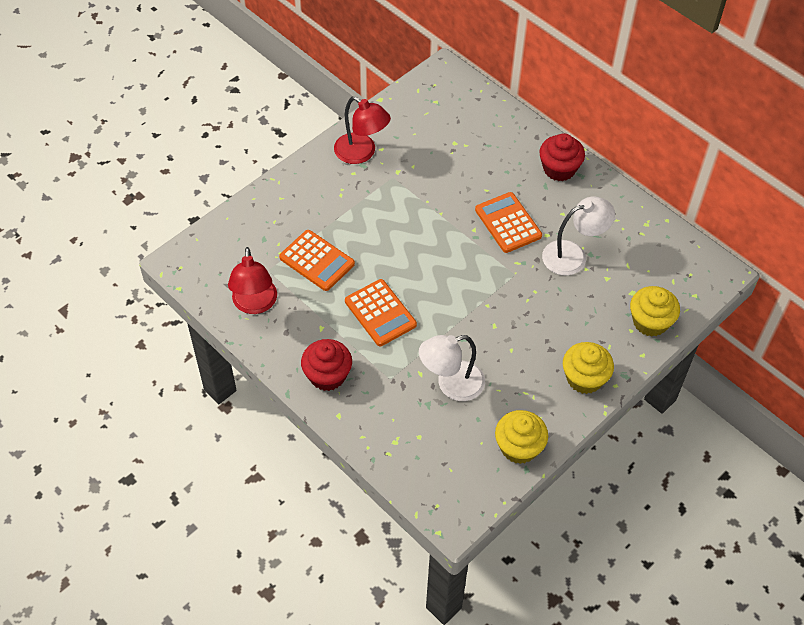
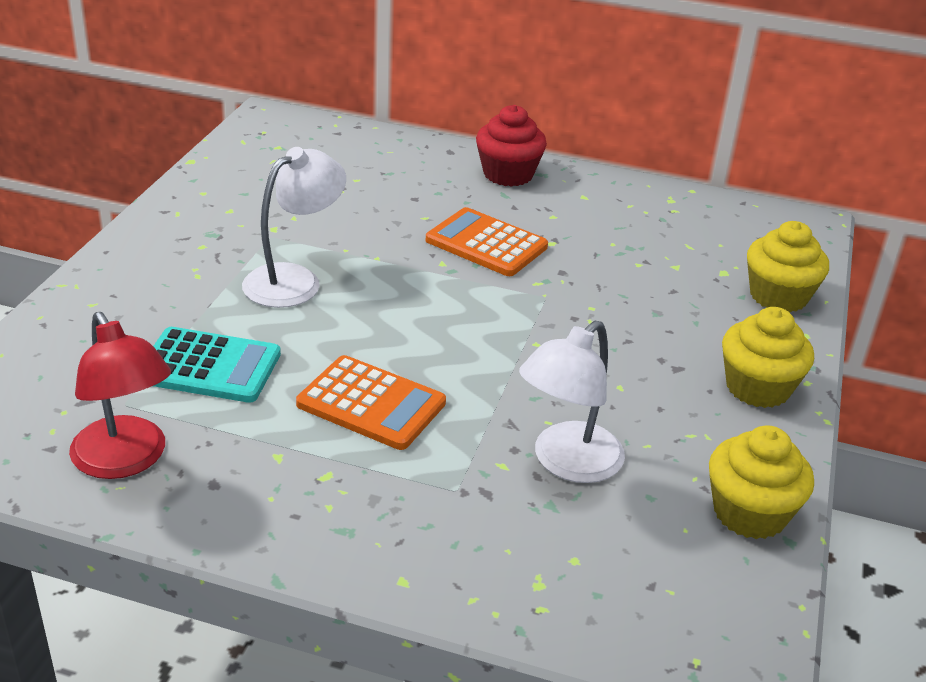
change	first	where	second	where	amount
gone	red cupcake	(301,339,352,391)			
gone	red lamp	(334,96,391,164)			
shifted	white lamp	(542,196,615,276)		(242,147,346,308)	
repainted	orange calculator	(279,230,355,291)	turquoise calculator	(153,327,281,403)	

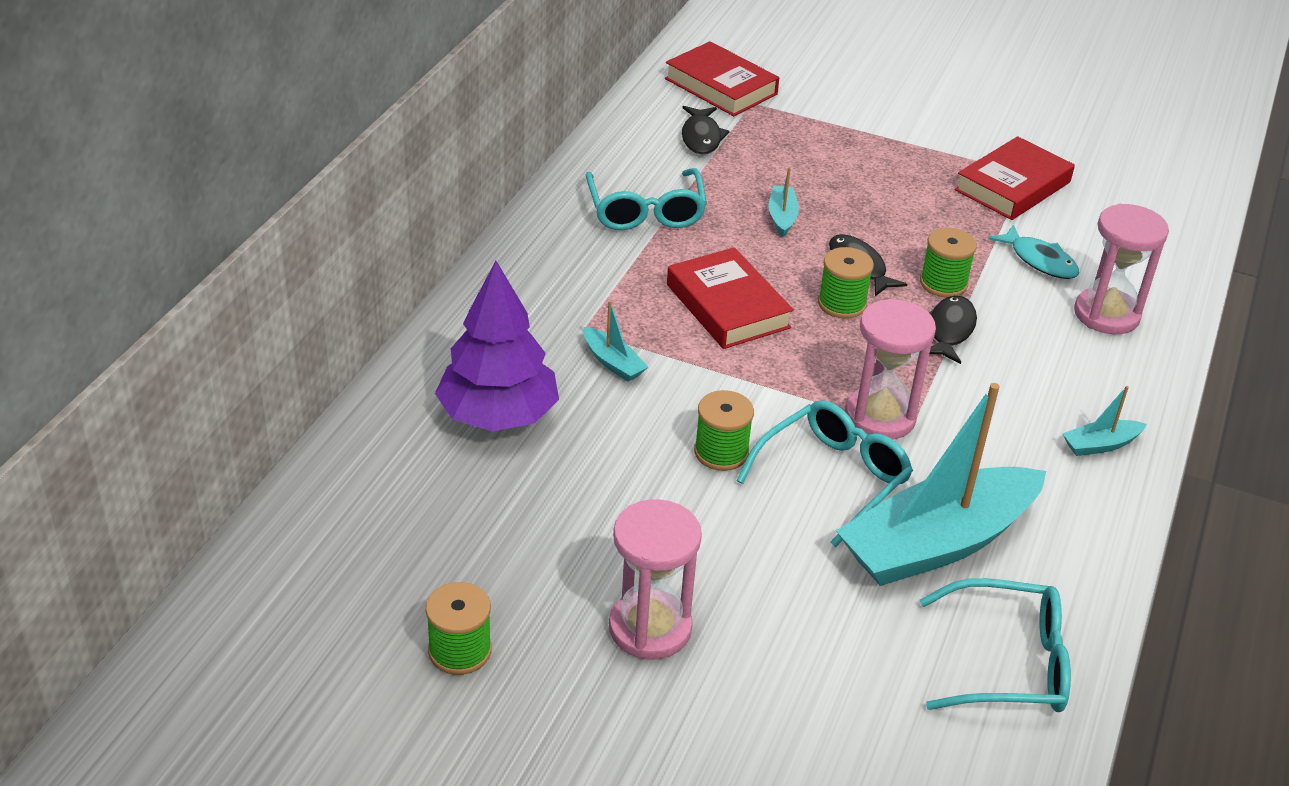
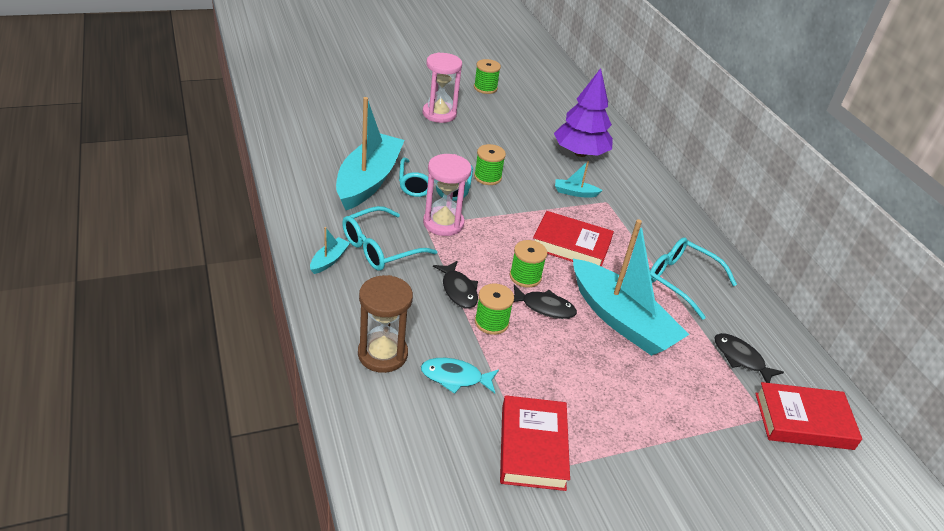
change	first	where	second	where	amount
shifted	turquoise glasses	(920,578,1071,712)		(342,206,437,271)	
repainted	pink hourglass	(1074,204,1169,334)	brown hourglass	(358,275,413,373)	
scaled	turquoise boat	(769,167,799,237)		(573,219,689,356)	x2.47

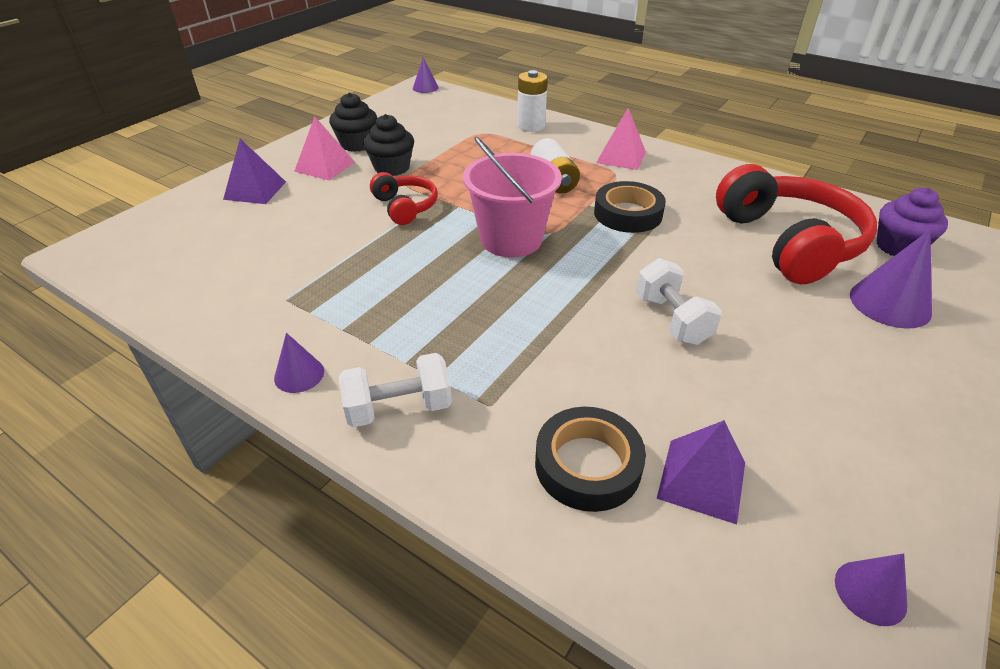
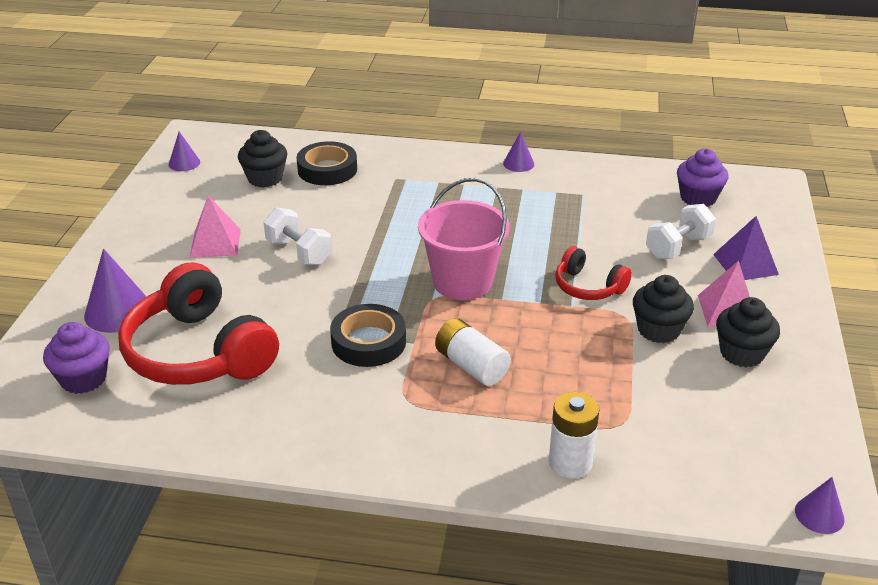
change	first	where	second	where	amount
new			purple cupcake	(677,149,729,207)	
shifted	white dumbbell	(339,353,452,427)		(646,204,716,259)	
shifted	pink pyramid	(596,108,646,170)		(190,196,241,258)	
swapped	purple pyramid	(657,420,745,524)	black cupcake	(238,130,287,188)	

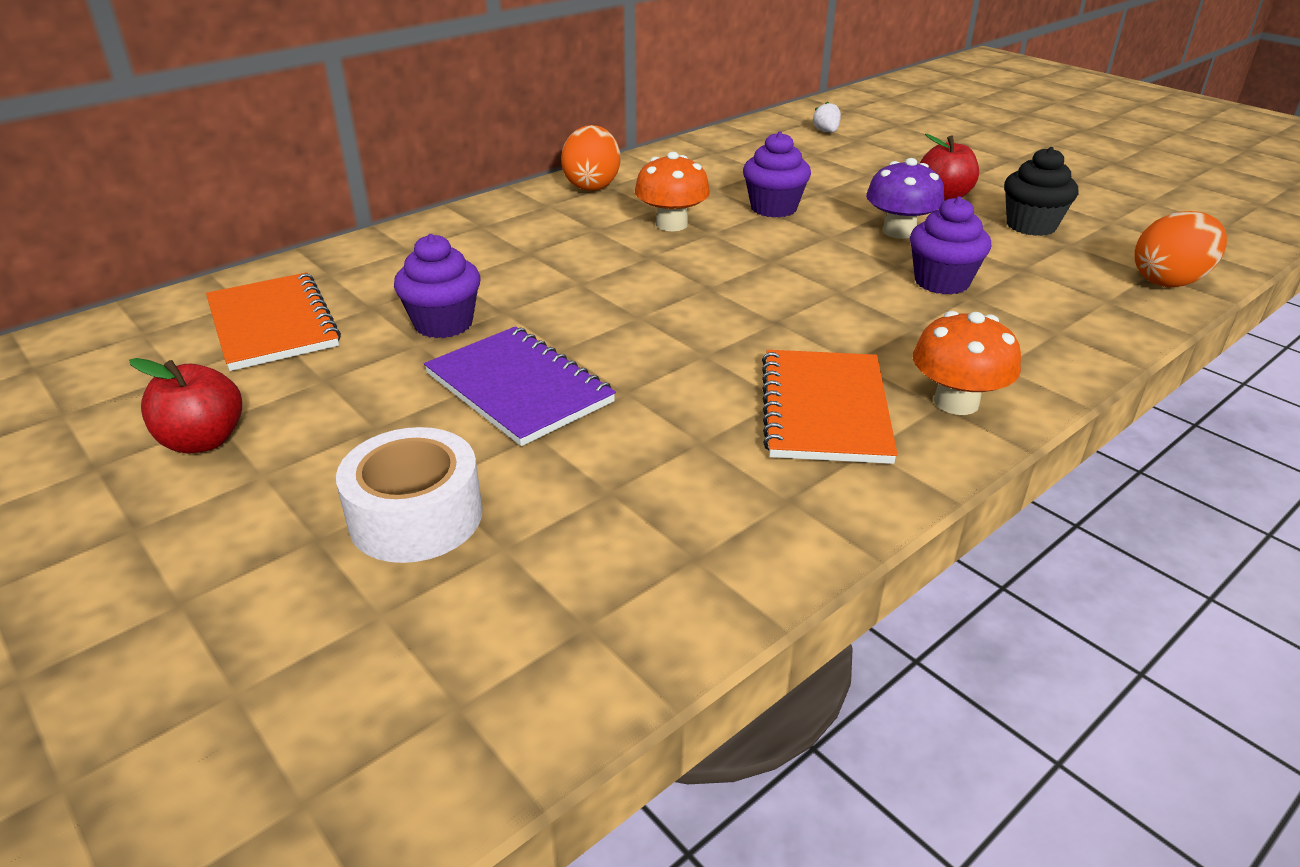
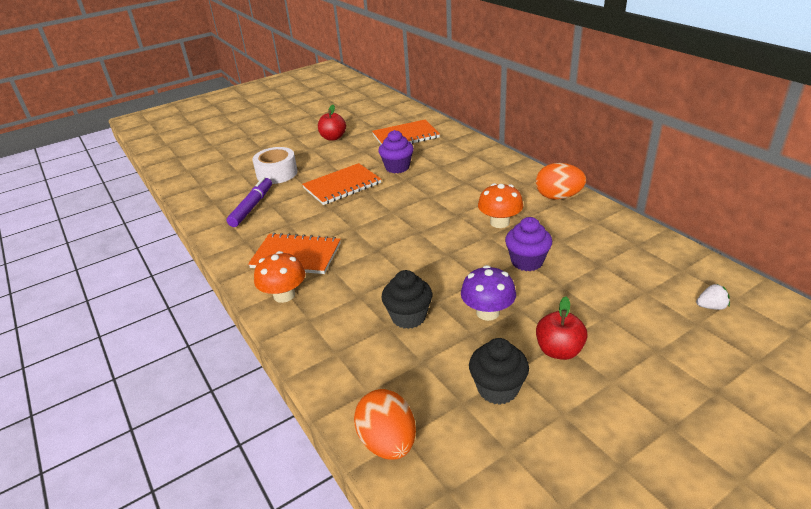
change	first	where	second	where	amount
new			purple marker	(227,177,272,227)	
repainted	purple notebook	(424,326,616,446)	orange notebook	(302,163,381,205)	
repainted	purple cupcake	(910,196,991,295)	black cupcake	(382,270,432,329)	

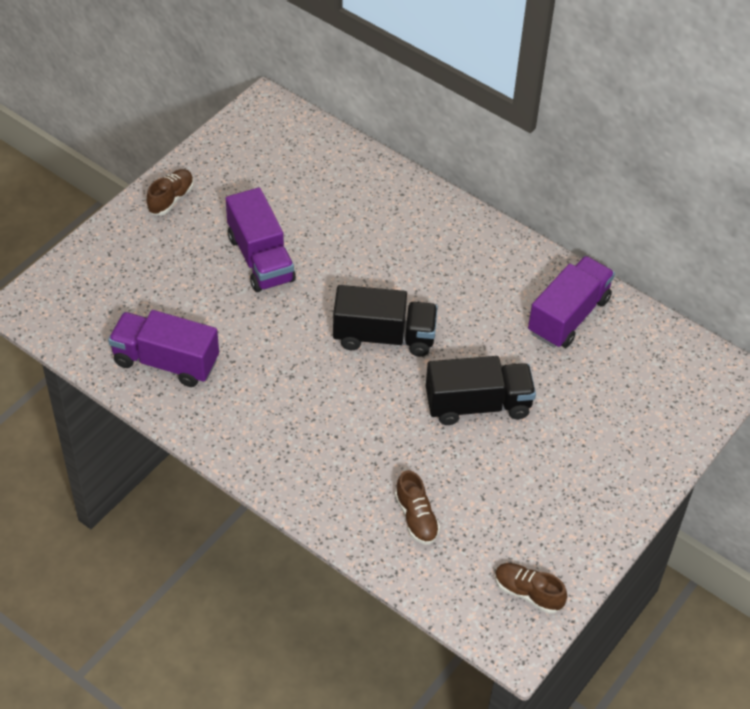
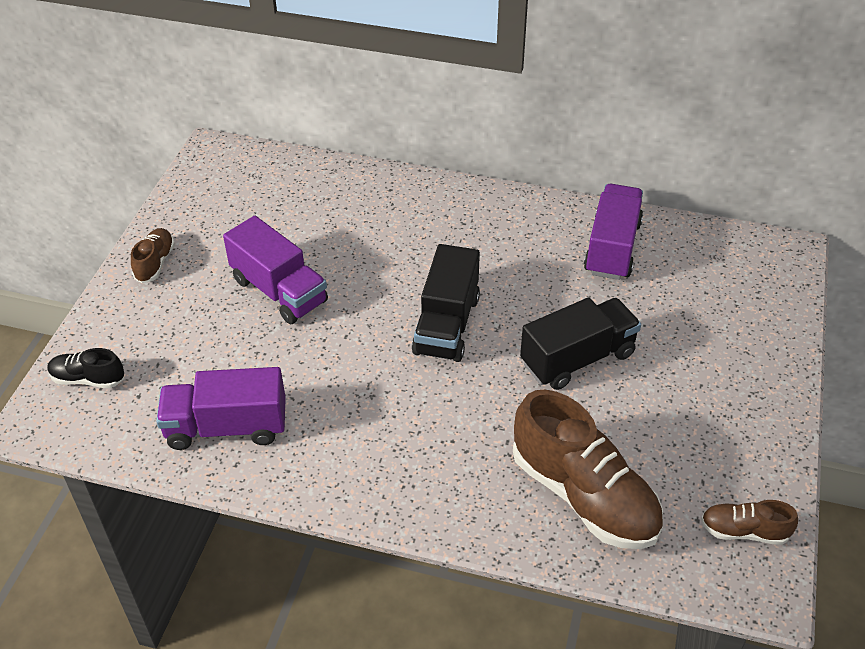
change	first	where	second	where	amount
new			black shoe	(47,348,124,388)	
rotated	black truck	(333,285,438,357)		(412,244,480,362)	120 degrees clockwise
scaled	brown shoe	(395,470,440,545)		(513,390,663,549)	x2.08

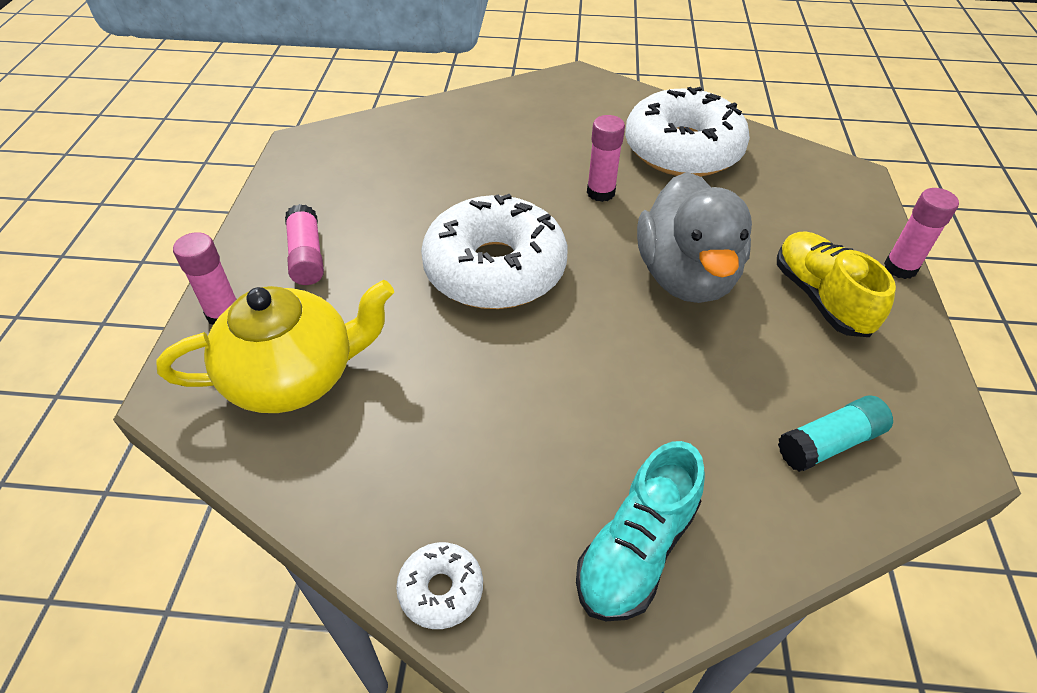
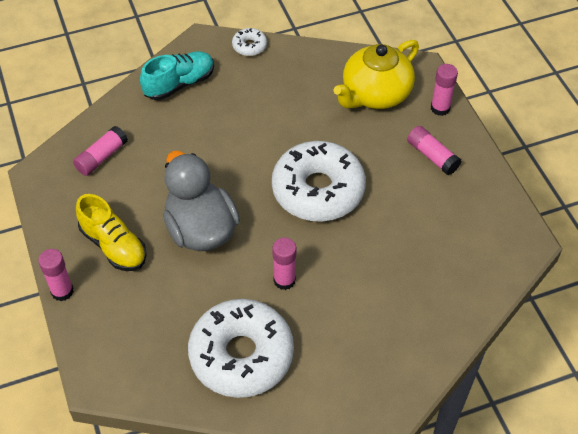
change	first	where	second	where	amount
repainted	turquoise glue stick	(778,395,893,472)	pink glue stick	(73,126,128,176)	
rotated	turquoise shoe	(576,441,705,621)		(140,51,214,100)	45 degrees clockwise

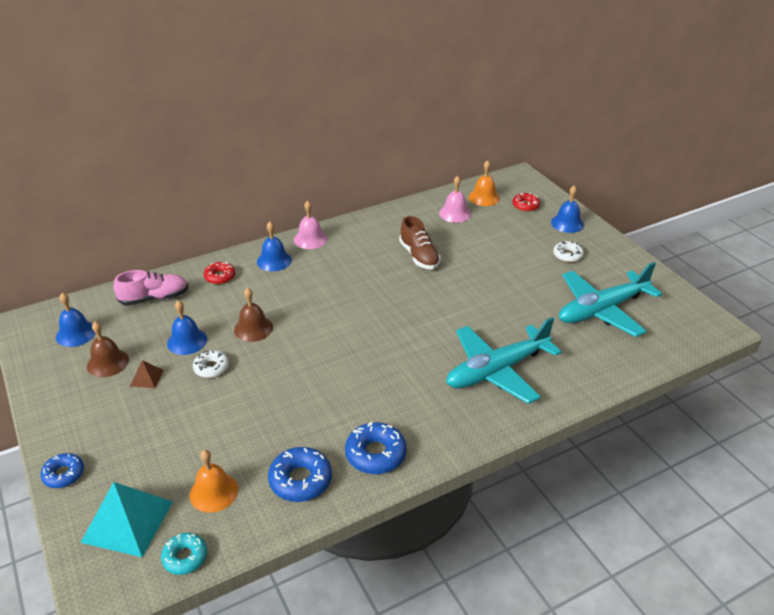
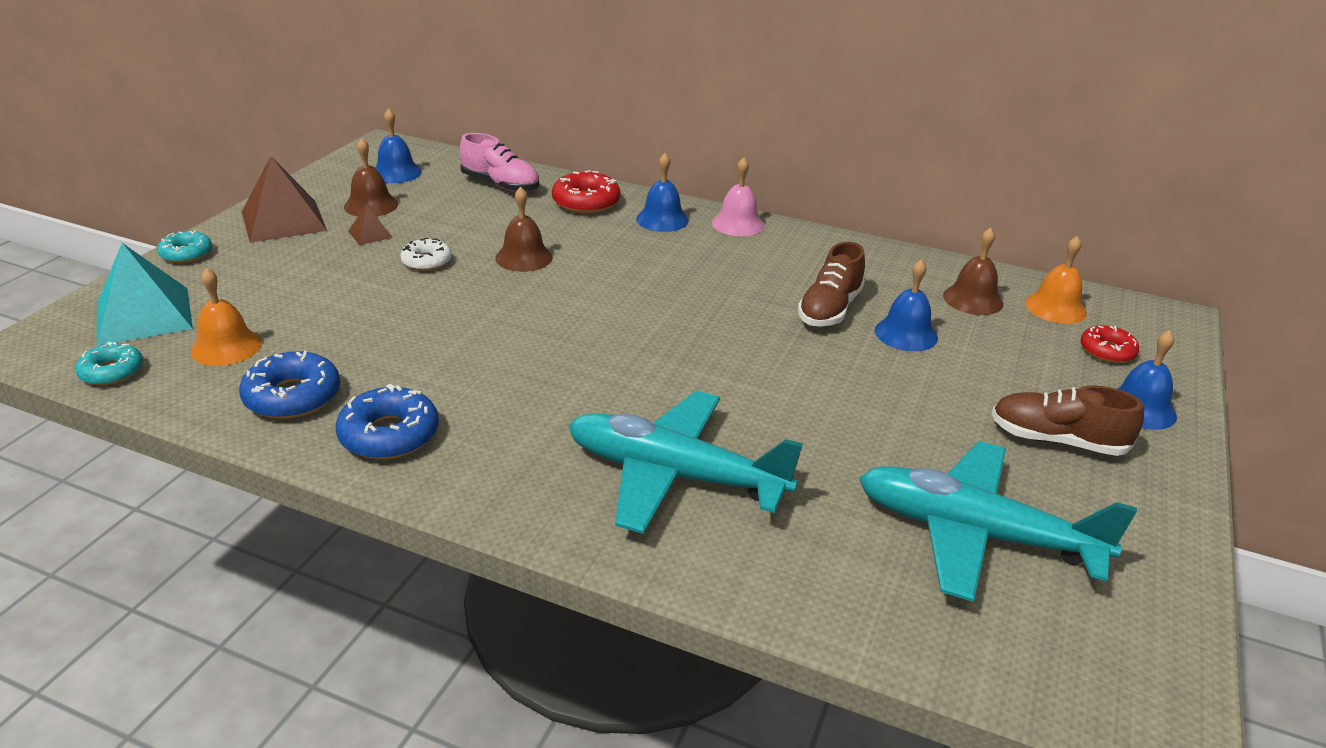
change	first	where	second	where	amount
new			brown pyramid	(242,156,327,243)	
shifted	blue bell	(167,300,207,355)		(875,259,938,351)	
swapped	white donut	(553,241,584,262)	brown shoe	(992,385,1144,456)	
repainted	blue donut	(40,453,84,488)	turquoise donut	(157,231,212,263)	
repainted	pink bell	(439,176,471,223)	brown bell	(943,228,1003,315)	
scaled	red donut	(204,262,235,284)		(552,170,621,214)	x1.54

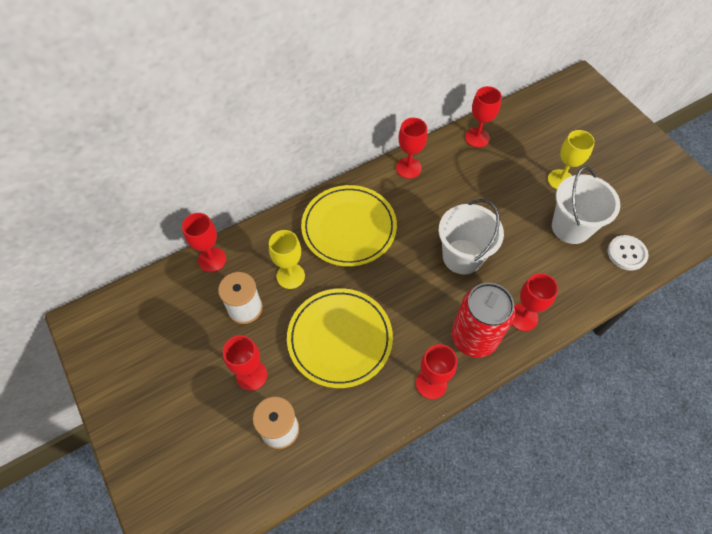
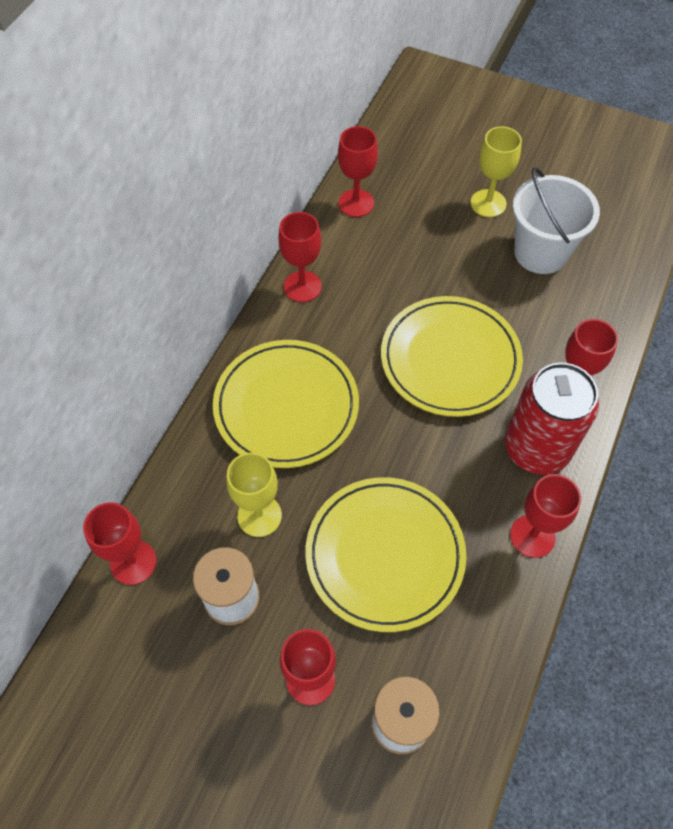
change	first	where	second	where	amount
gone	white button	(608,235,649,271)			
swapped	white bucket	(439,199,504,275)	yellow plate	(381,296,523,417)	

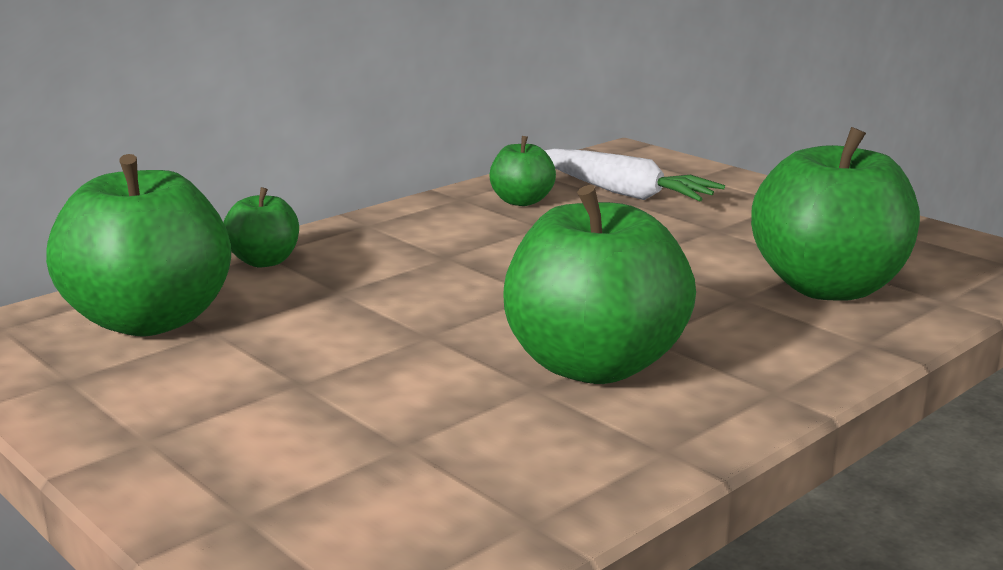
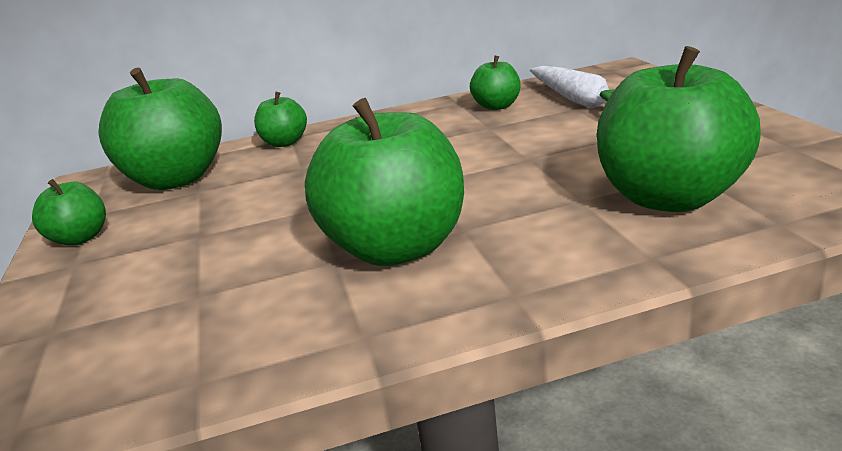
change	first	where	second	where	amount
new			green apple	(32,179,106,245)	

